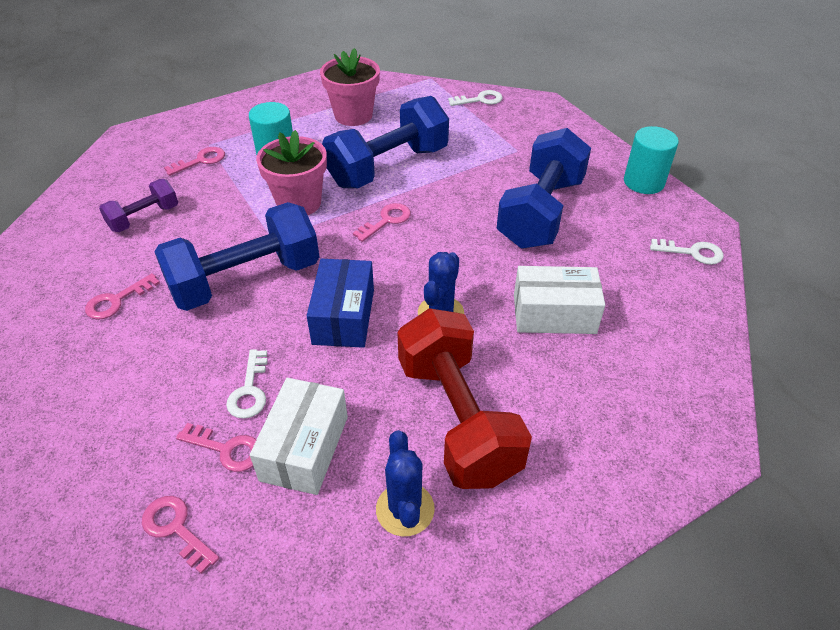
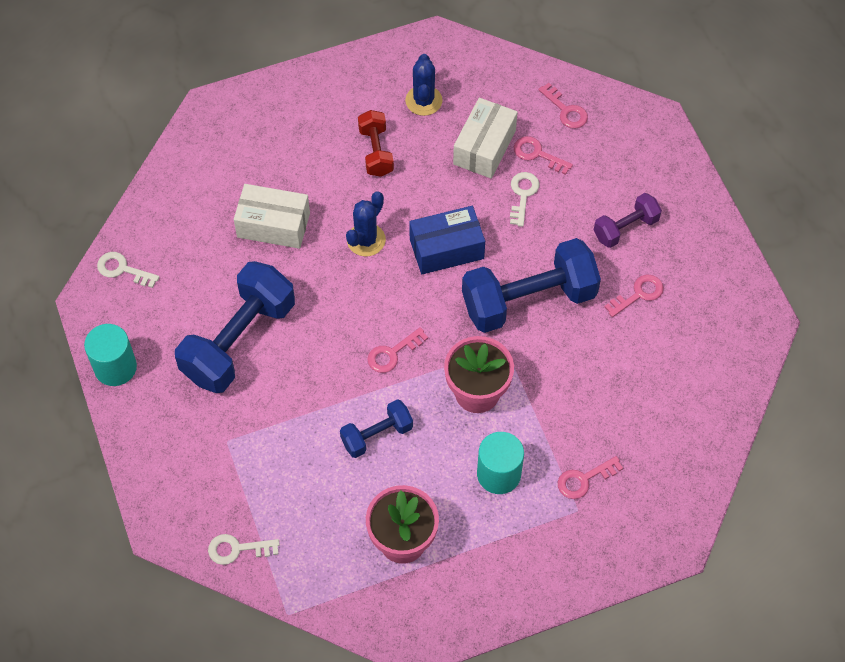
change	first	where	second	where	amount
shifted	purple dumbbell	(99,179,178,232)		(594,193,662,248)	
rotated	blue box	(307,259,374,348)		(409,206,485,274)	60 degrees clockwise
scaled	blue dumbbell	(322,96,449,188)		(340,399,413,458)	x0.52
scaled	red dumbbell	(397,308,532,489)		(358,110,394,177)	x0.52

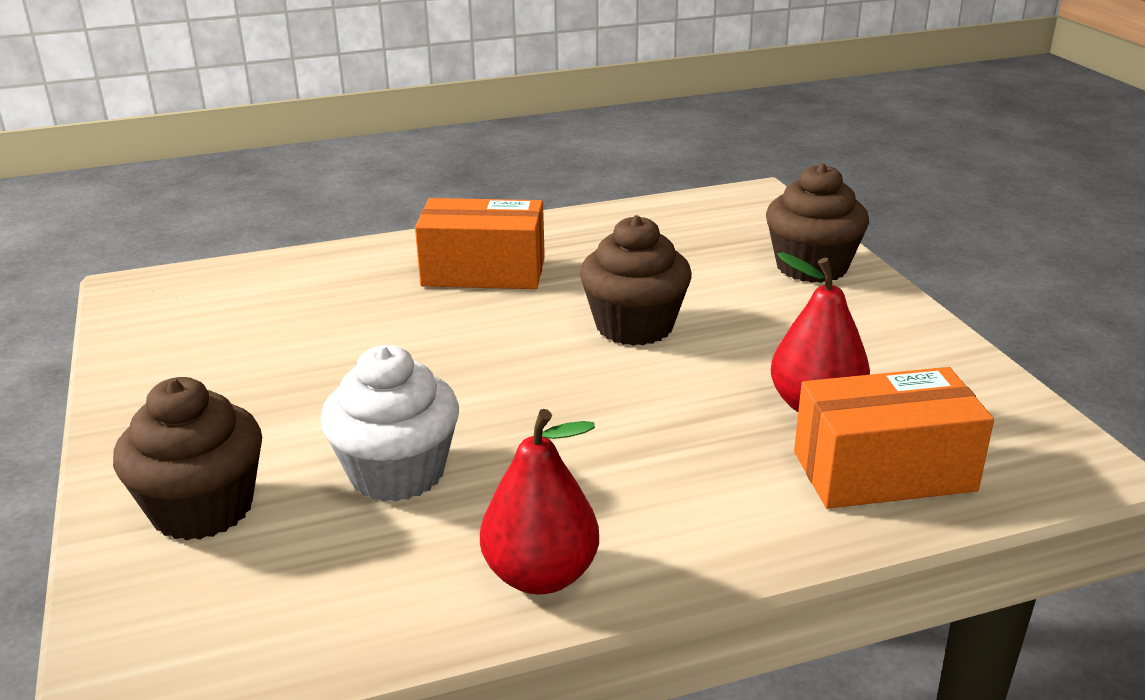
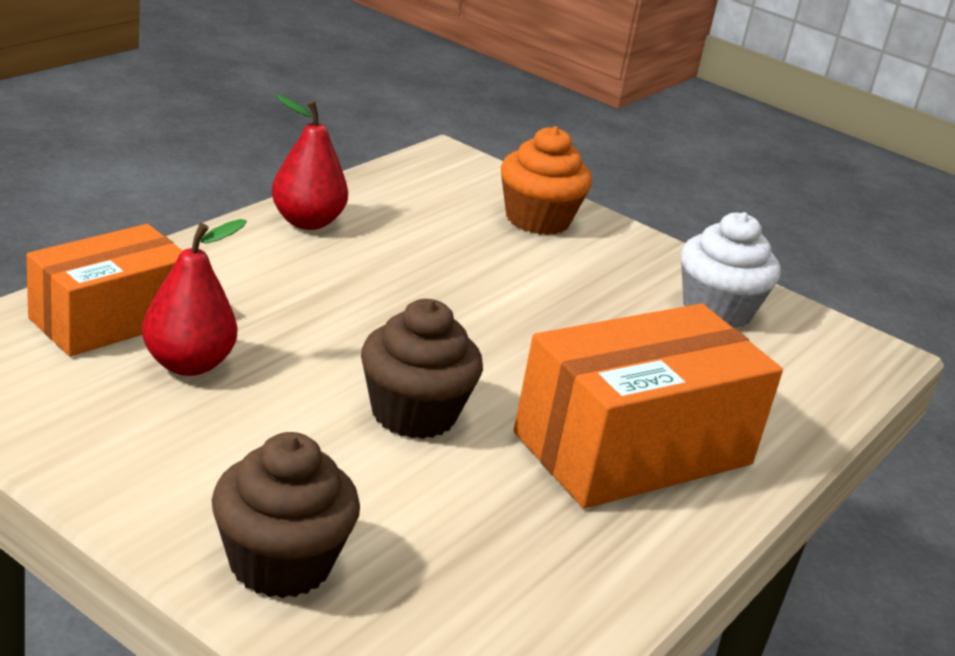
change	first	where	second	where	amount
shifted	white cupcake	(321,345,459,502)		(681,212,781,328)	
repainted	brown cupcake	(113,377,262,541)	orange cupcake	(501,126,592,235)	
scaled	orange box	(415,198,545,289)		(514,304,783,508)	x1.51

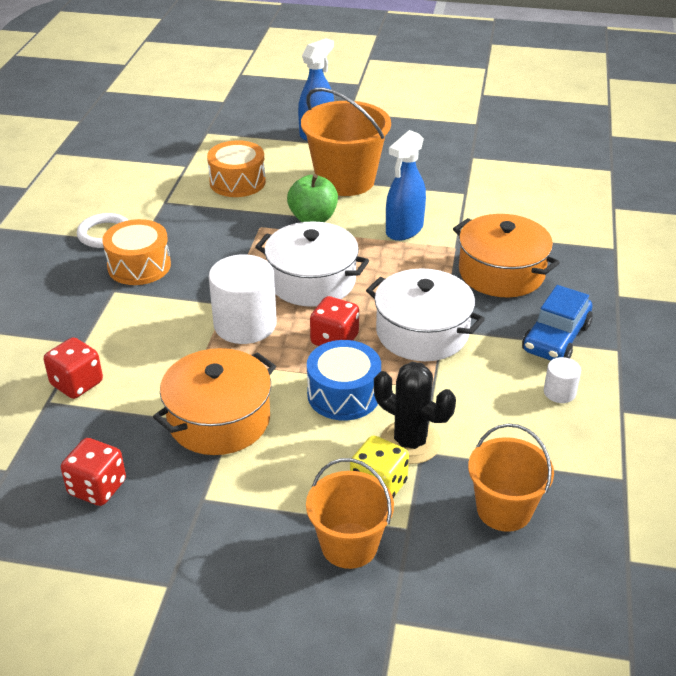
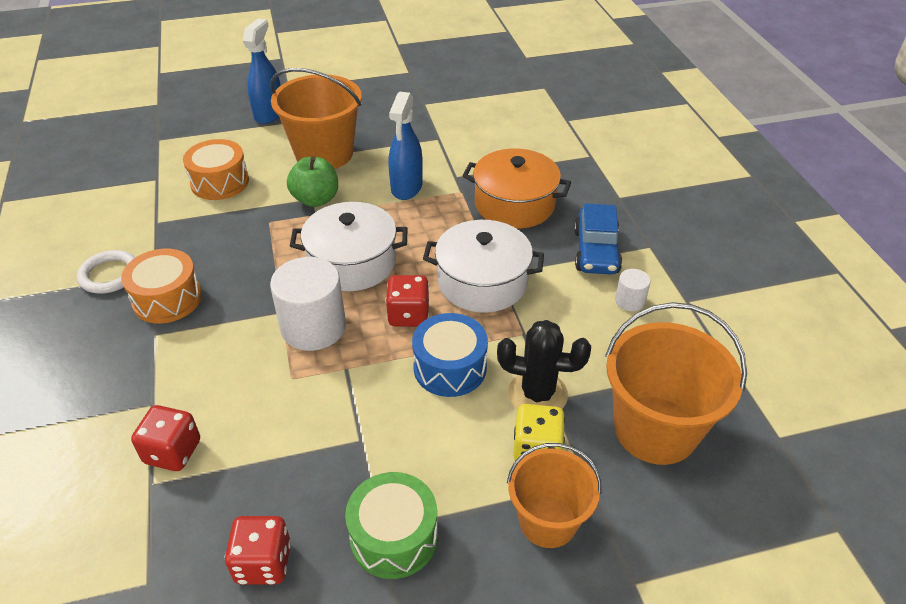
change	first	where	second	where	amount
gone	orange pot	(153,348,276,455)			
new			green drum	(345,472,438,579)	
scaled	orange bucket	(468,423,554,532)		(605,302,747,465)	x1.57

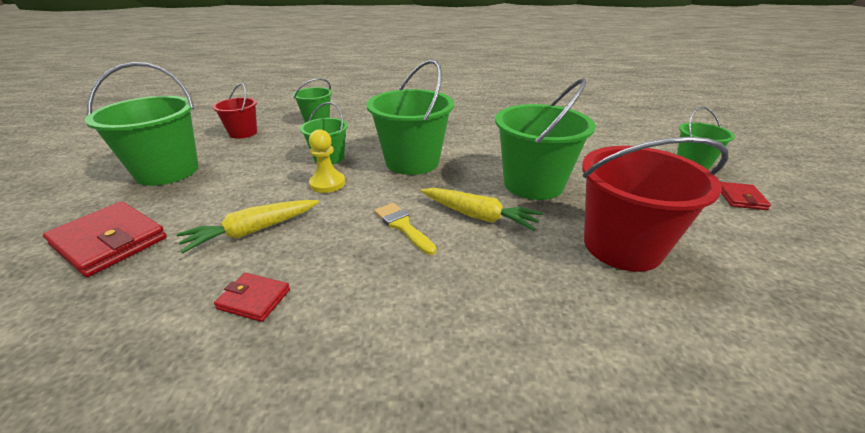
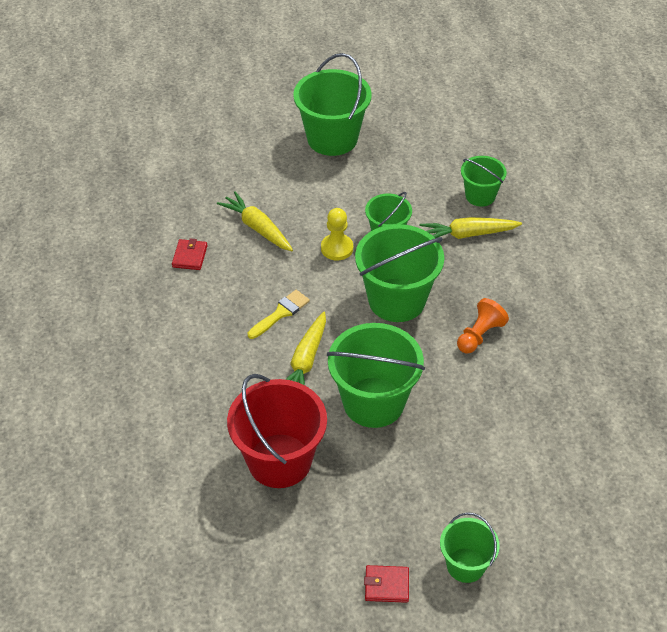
change	first	where	second	where	amount
gone	red wallet	(43,201,167,277)			
gone	red bucket	(212,83,257,139)			
new			yellow carrot	(419,217,522,239)	
new			orange pawn	(457,298,509,354)	

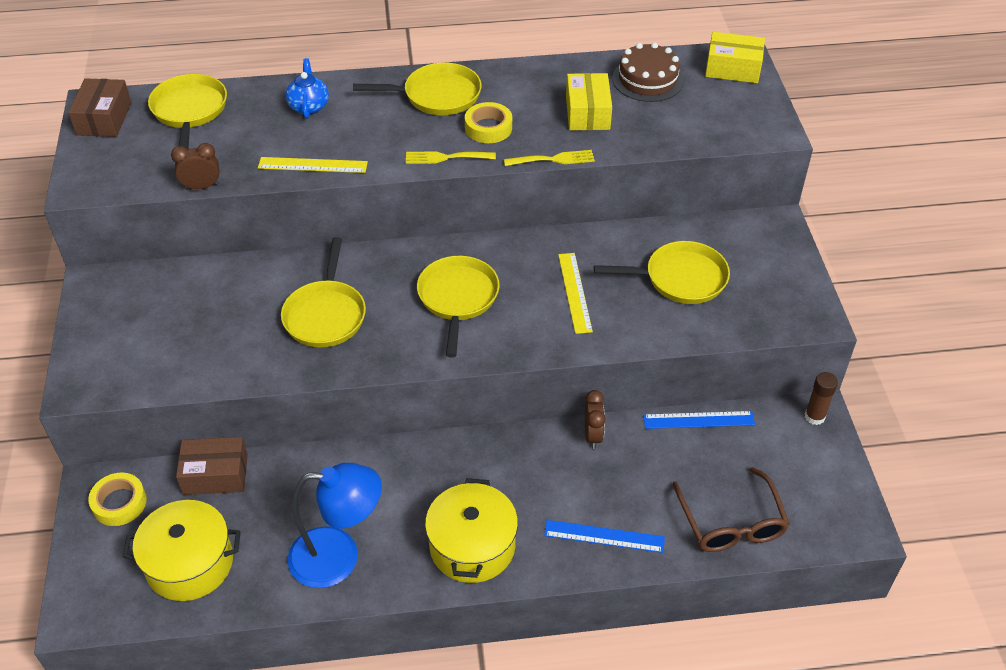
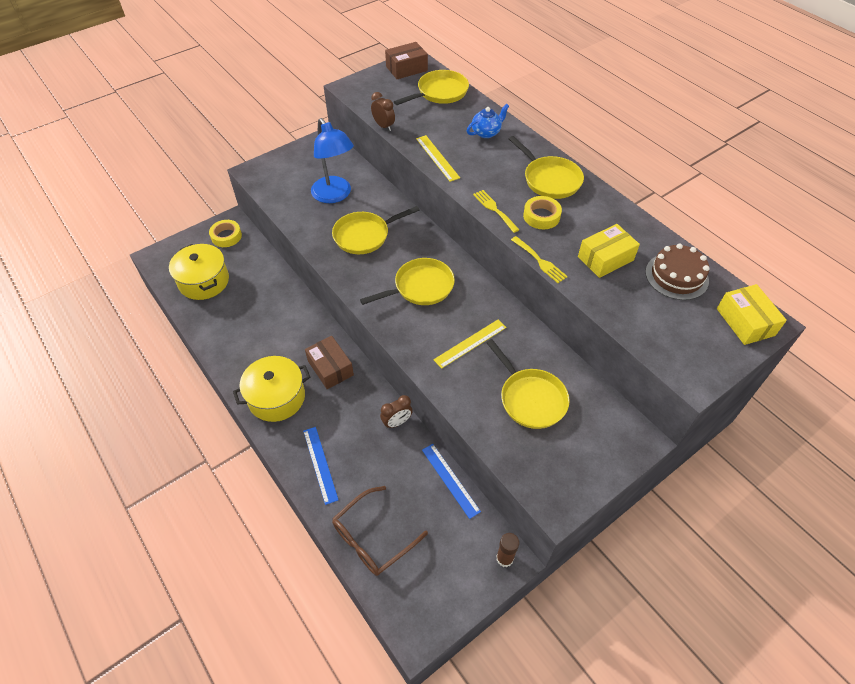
change	first	where	second	where	amount
shifted	brown box	(176,437,248,495)		(305,336,354,389)	
shifted	blue lamp	(287,463,382,588)		(311,118,354,203)	

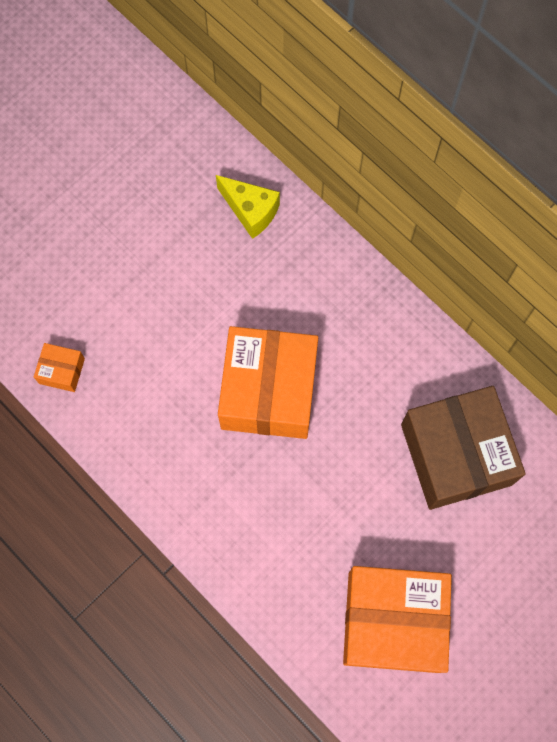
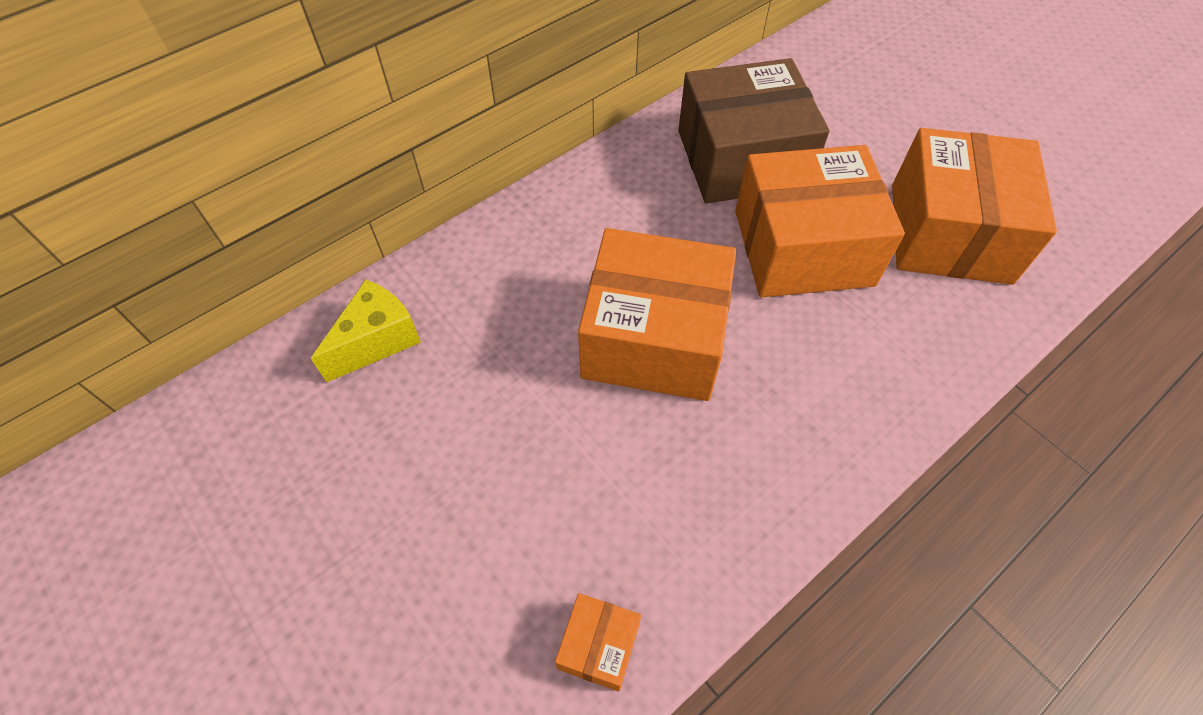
change	first	where	second	where	amount
new			orange box	(735,145,905,297)	

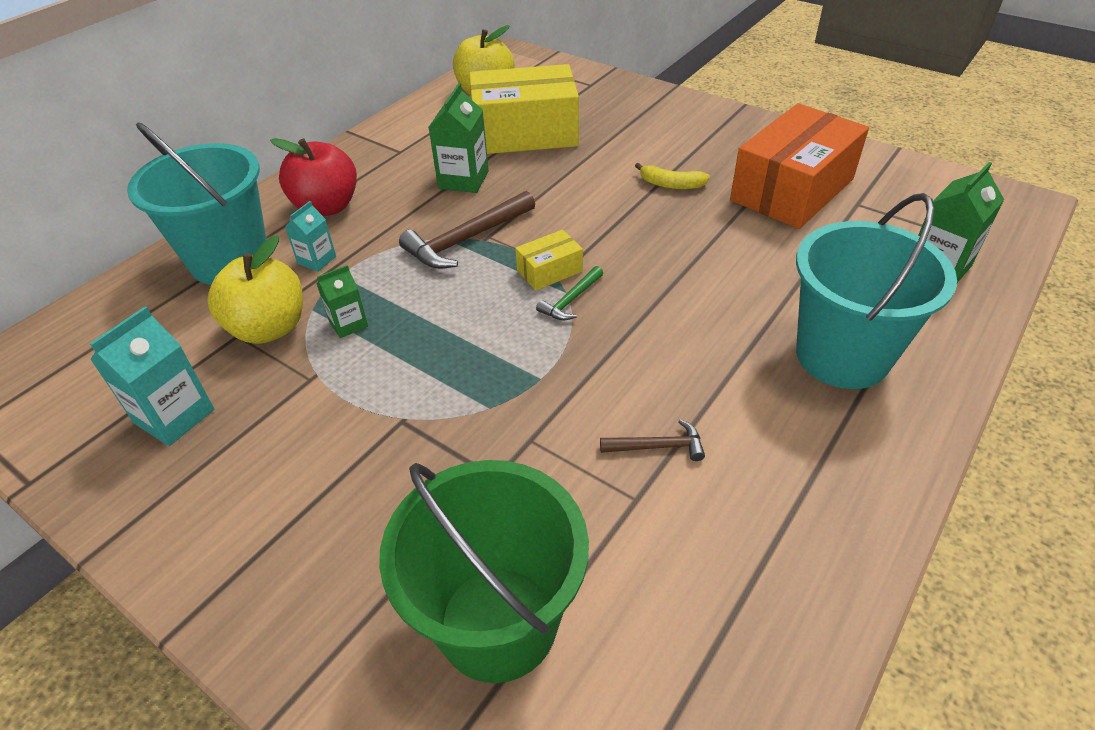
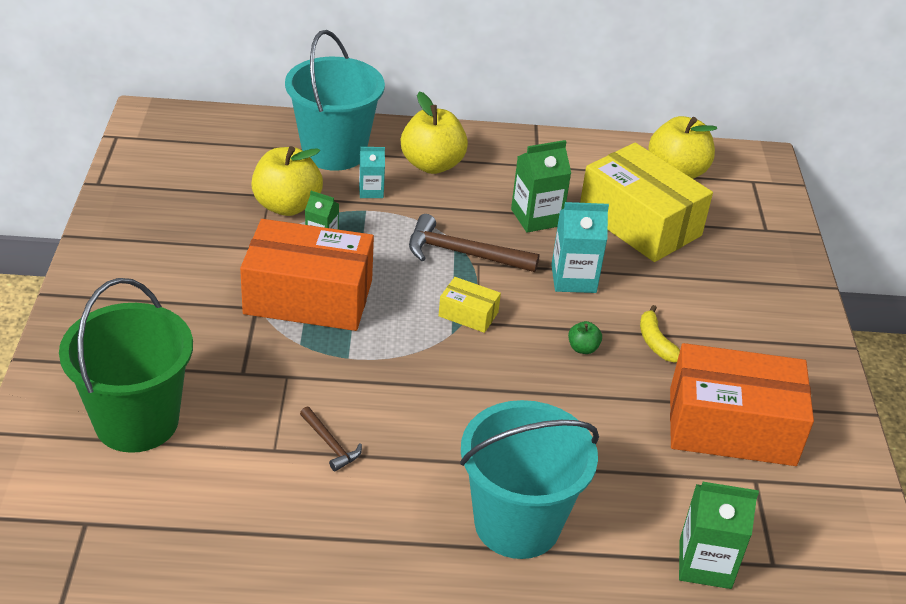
change	first	where	second	where	amount
gone	green hammer	(536,266,603,320)			
new			orange box	(240,219,374,331)	
new			green apple	(568,321,602,354)	
shifted	turquoise carton	(90,306,214,446)		(551,202,609,293)	
repainted	red apple	(270,138,357,217)	yellow apple	(401,92,468,174)	

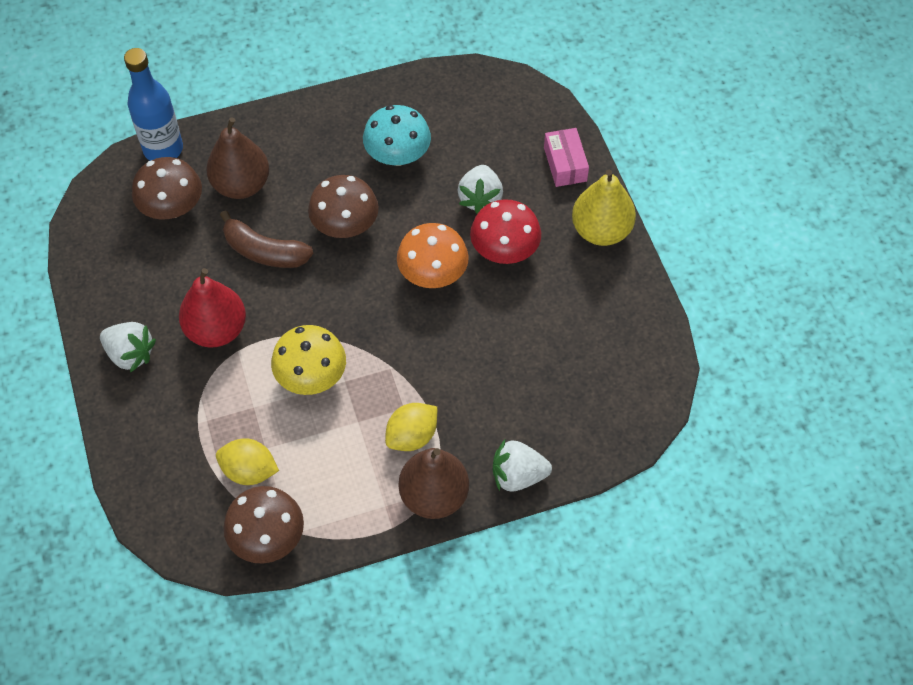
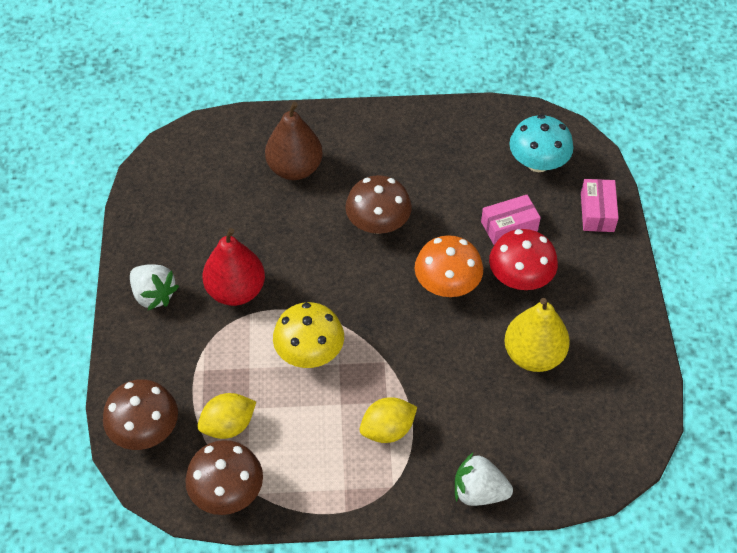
change	first	where	second	where	amount
gone	blue bottle	(124,48,183,161)			
gone	brown banana	(220,210,313,268)			
gone	brown pear	(399,448,469,519)			
shifted	brown mushroom	(132,157,202,219)		(103,379,178,450)	
shifted	turquoise mushroom	(363,105,431,166)		(509,115,573,172)	
shifted	yellow pear	(572,170,636,246)		(504,298,570,372)	
swapped	white strawberry	(458,165,503,214)	pink box	(481,195,541,245)	
rotated	yellow lemon	(216,438,279,485)		(197,393,256,439)	60 degrees counterclockwise

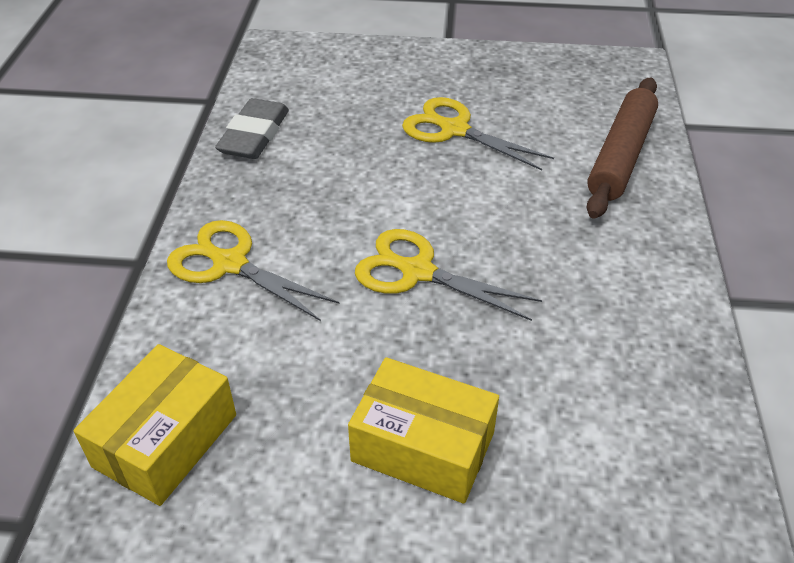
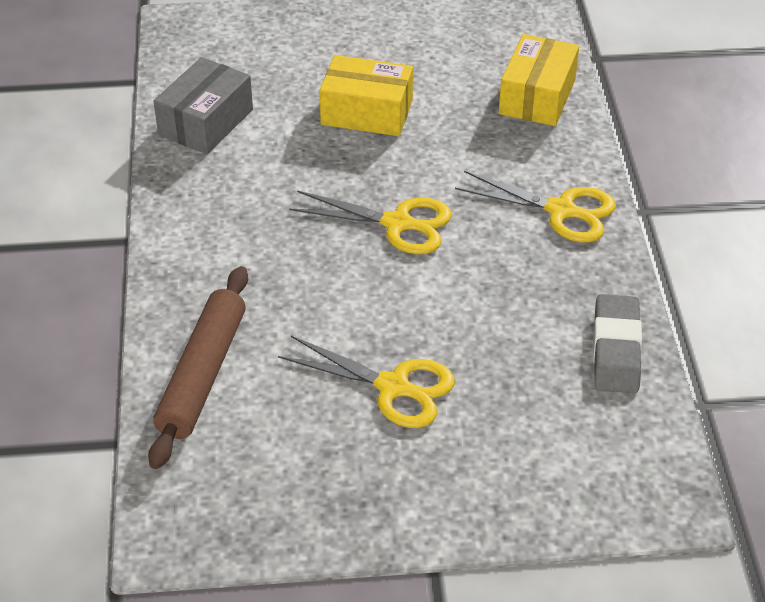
change	first	where	second	where	amount
new			grey box	(154,57,253,154)	

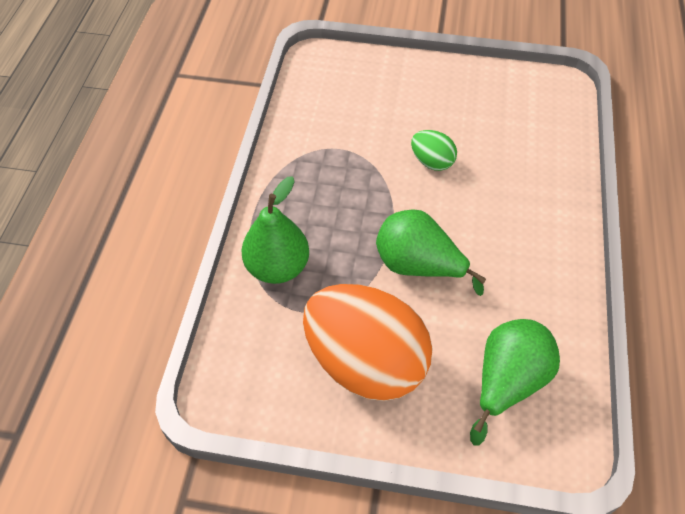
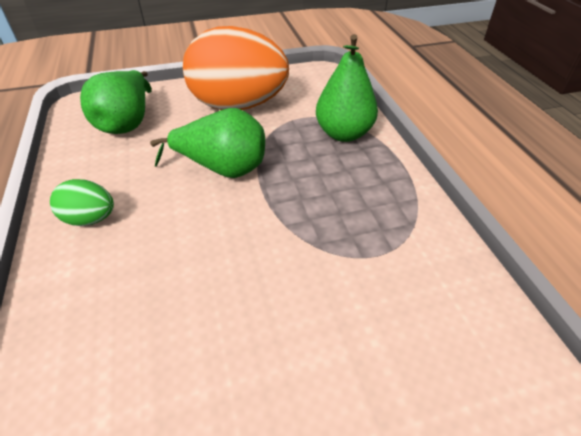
change	first	where	second	where	amount
shifted	green egg	(411,130,457,171)		(50,179,114,226)	

